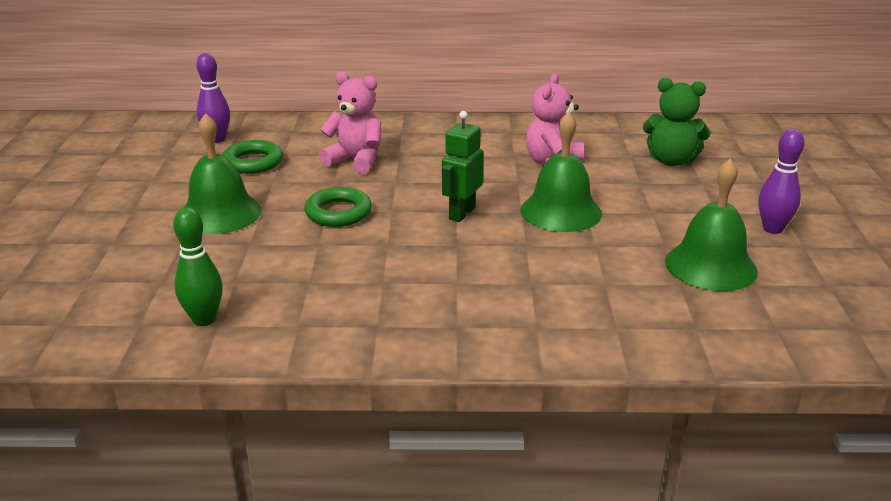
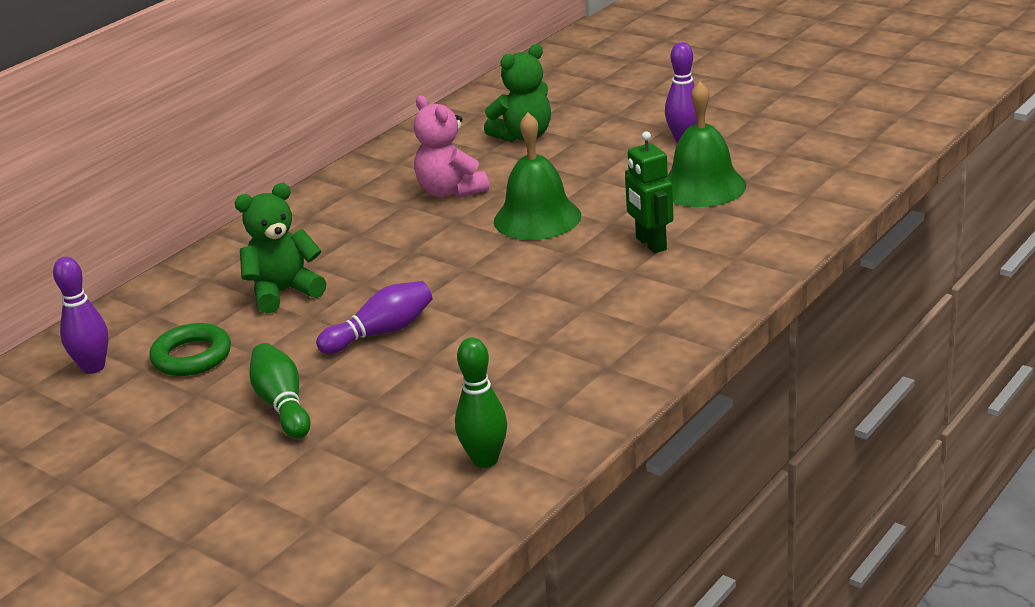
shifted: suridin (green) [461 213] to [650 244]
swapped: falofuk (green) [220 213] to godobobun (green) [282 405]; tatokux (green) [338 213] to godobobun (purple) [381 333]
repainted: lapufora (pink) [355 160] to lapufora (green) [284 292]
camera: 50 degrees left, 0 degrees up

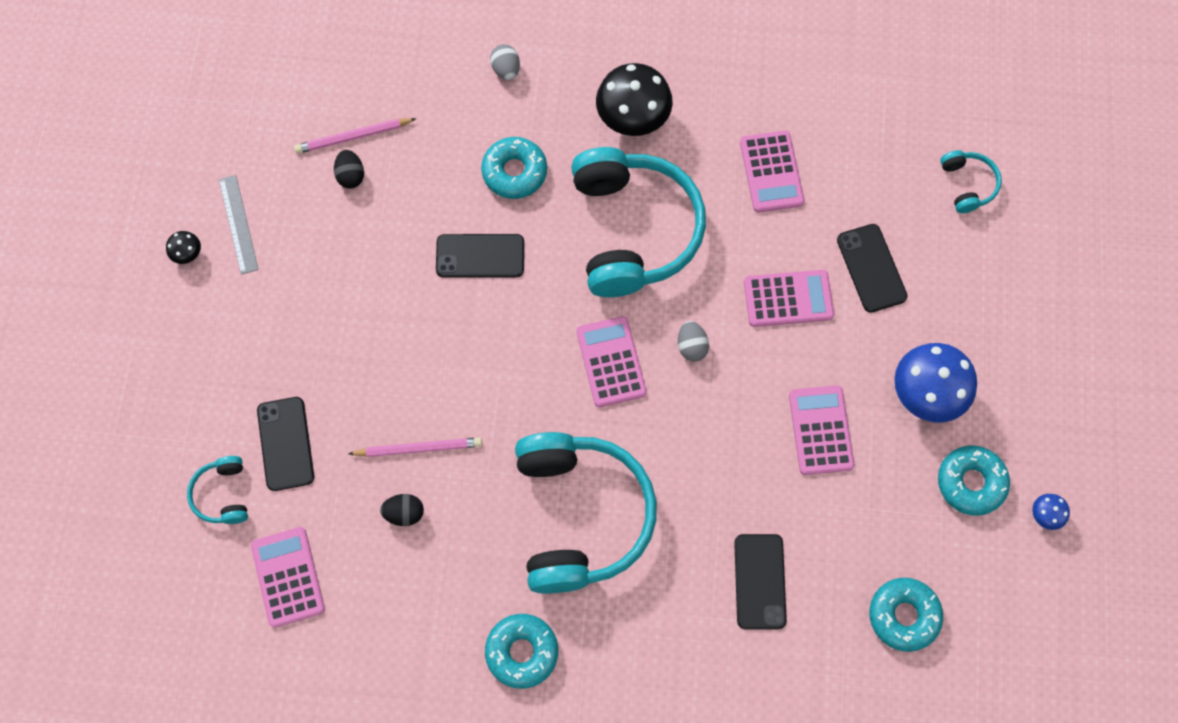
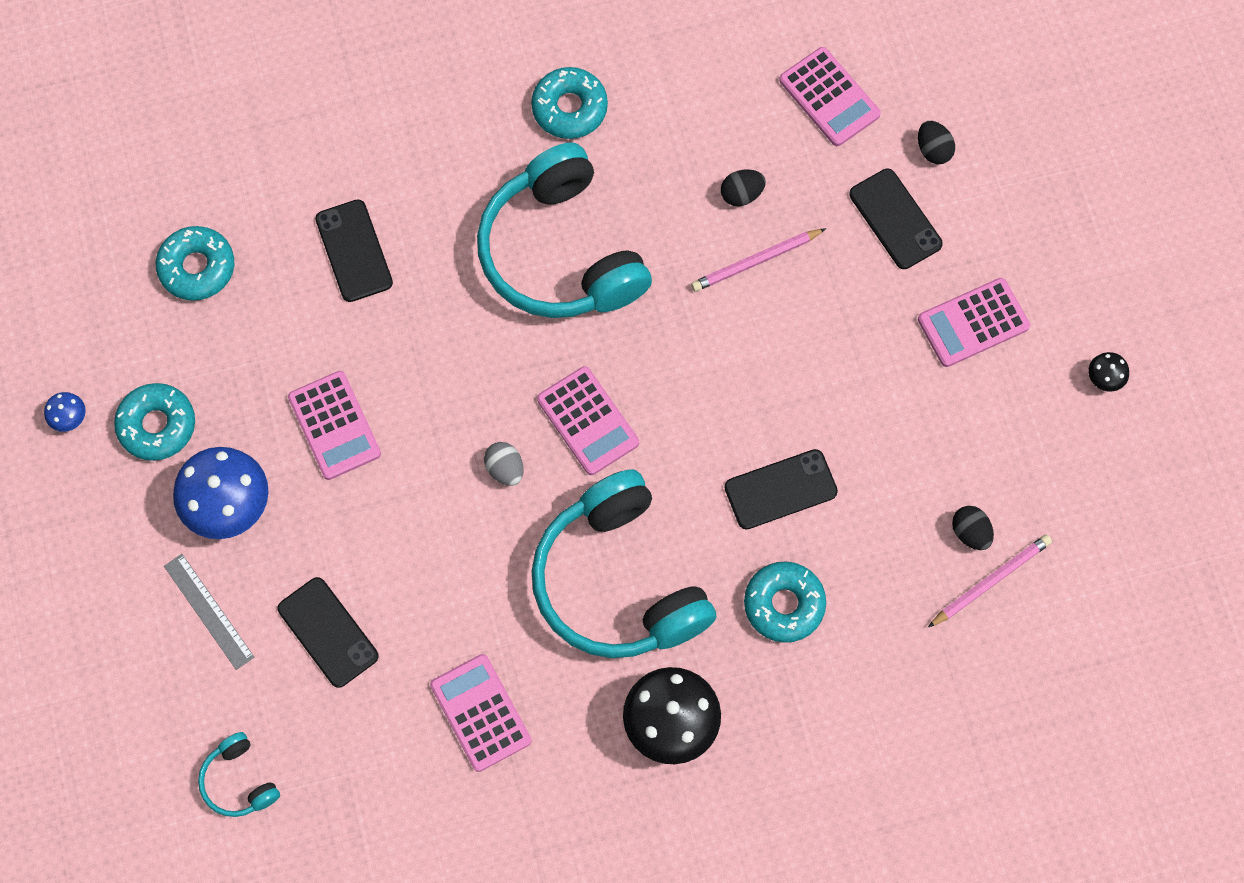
gone: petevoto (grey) [506 69]
shifted: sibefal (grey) [238 224] to [209 611]; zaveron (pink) [788 299] to [973 323]
swapped: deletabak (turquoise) [223 494] to petevoto (black) [933 150]
camera: 160 degrees right, 0 degrees up

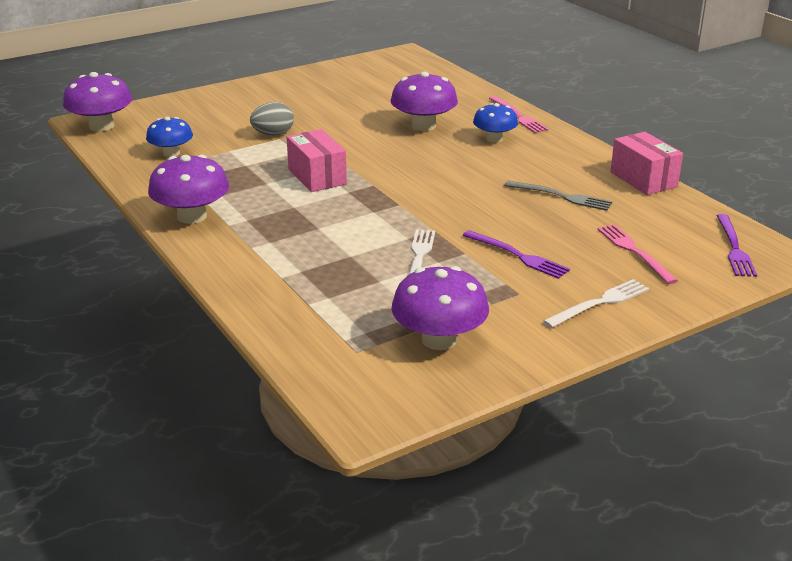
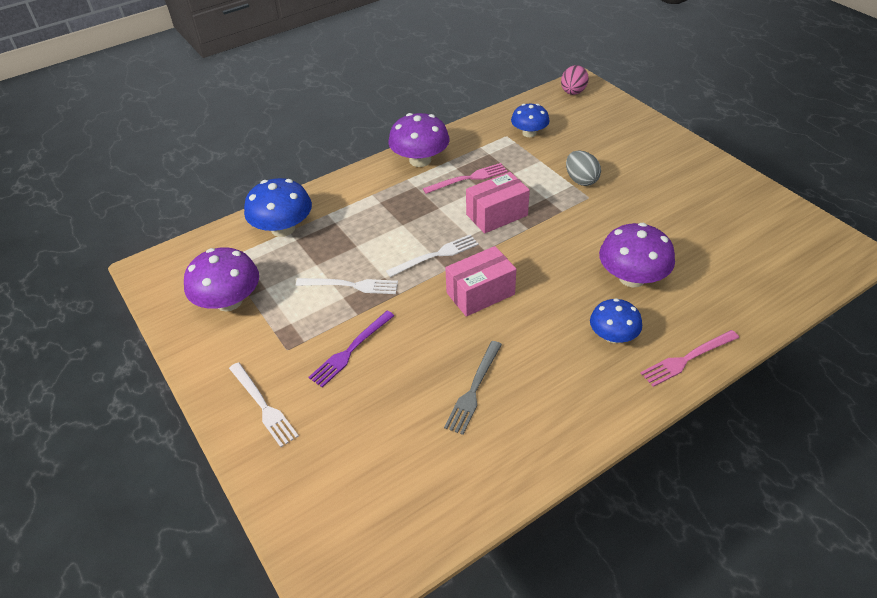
gone: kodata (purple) [734 248]
new: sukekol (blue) [283 228]; kodata (white) [435 256]
shifted: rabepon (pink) [643 179] to [480 293]; kodata (pink) [634 252] to [468 179]
swapped: sukekol (purple) [101 126] to petevoto (pink) [573 92]
camera: 90 degrees right, 15 degrees up

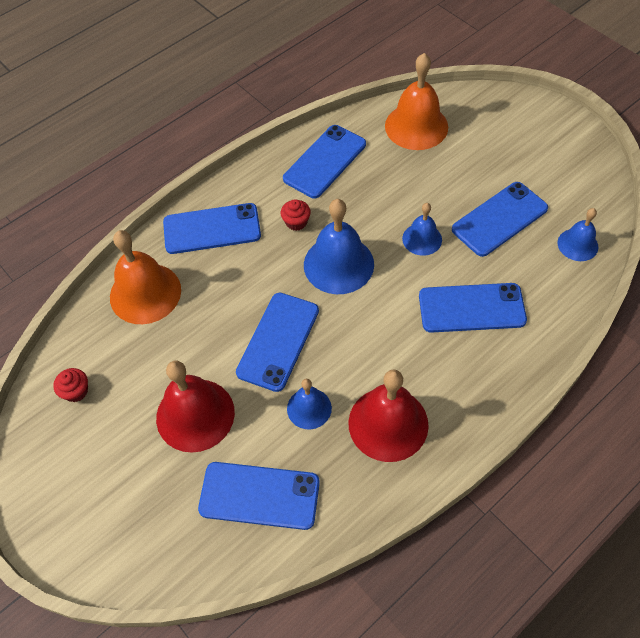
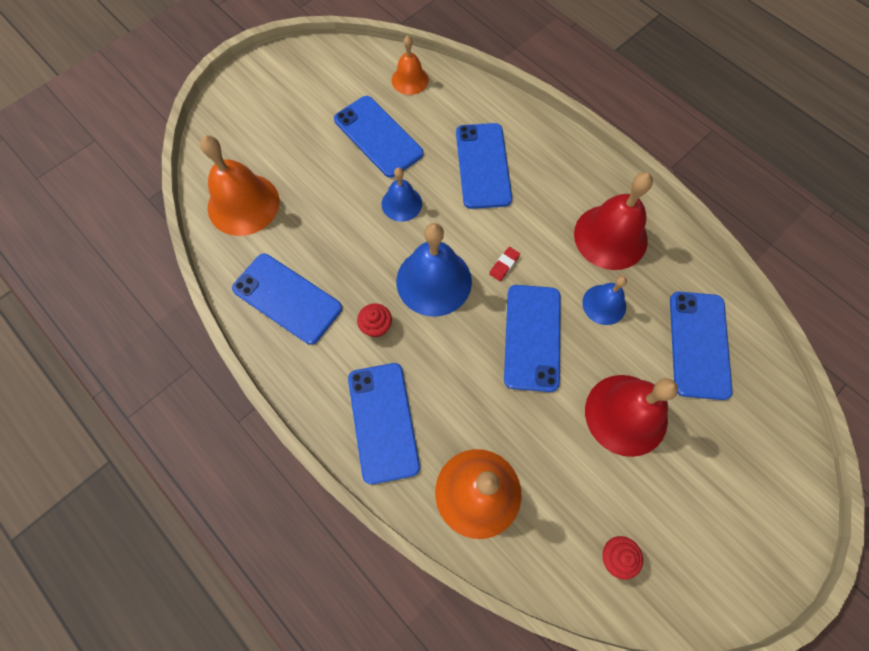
new: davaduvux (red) [504 265]
repainted: falofuk (blue) [577 244] to falofuk (orange) [410 80]
rotated: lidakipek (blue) [278 341] = [532 337] 75 degrees clockwise
camera: 95 degrees left, 10 degrees up

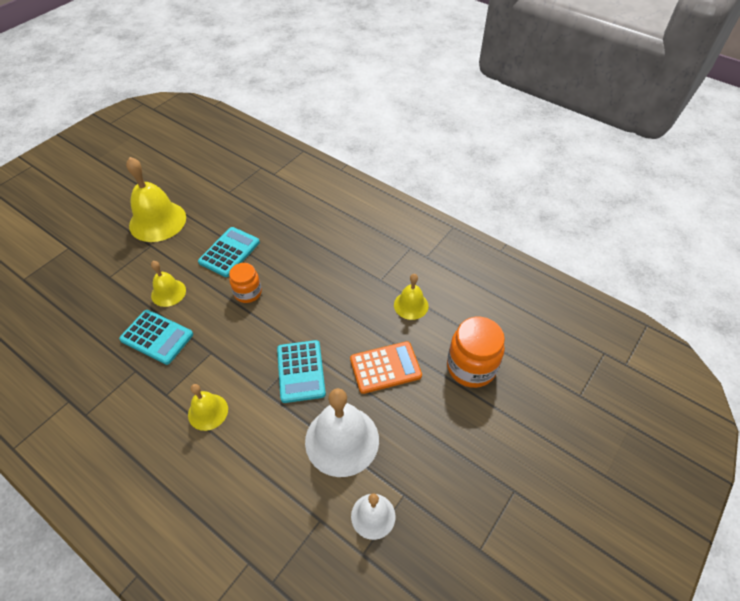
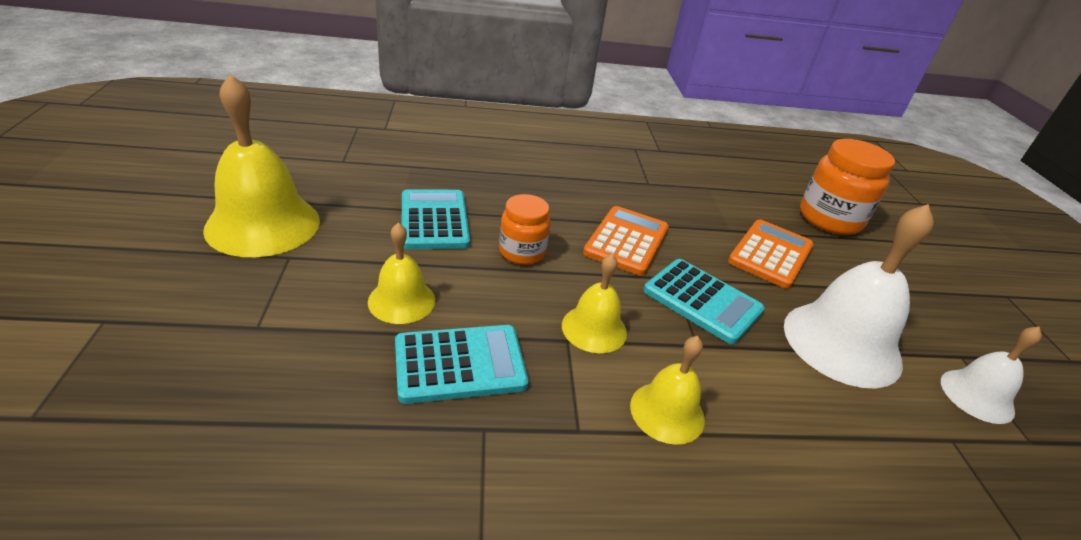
new: zaveron (orange) [626 241]
shifted: falofuk (yellow) [411 305] to [594 328]
camera: 45 degrees left, 15 degrees down

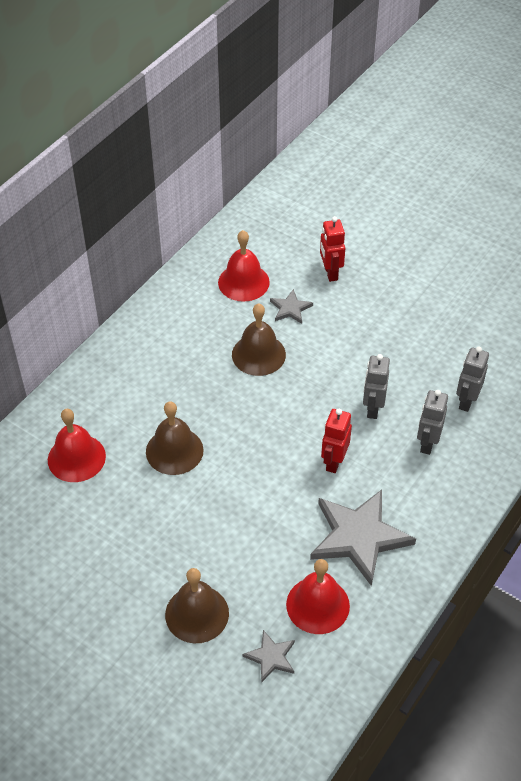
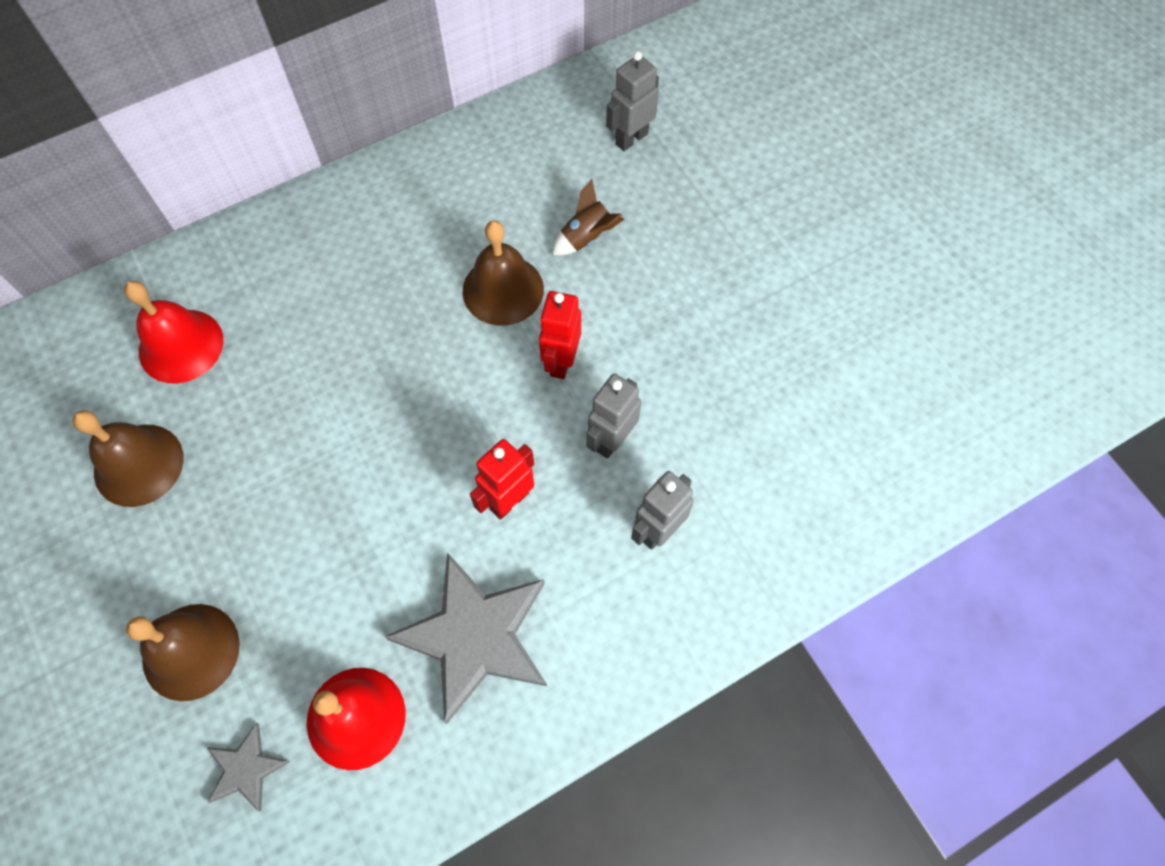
gone: falofuk (red) [243 282]
shifted: suridin (red) [330 273] to [561 361]; suridin (grey) [466 401] to [631 138]; falofuk (brown) [174 451] to [138 464]
swapped: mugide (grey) [290 308] to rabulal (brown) [587 237]
camera: 25 degrees right, 15 degrees up

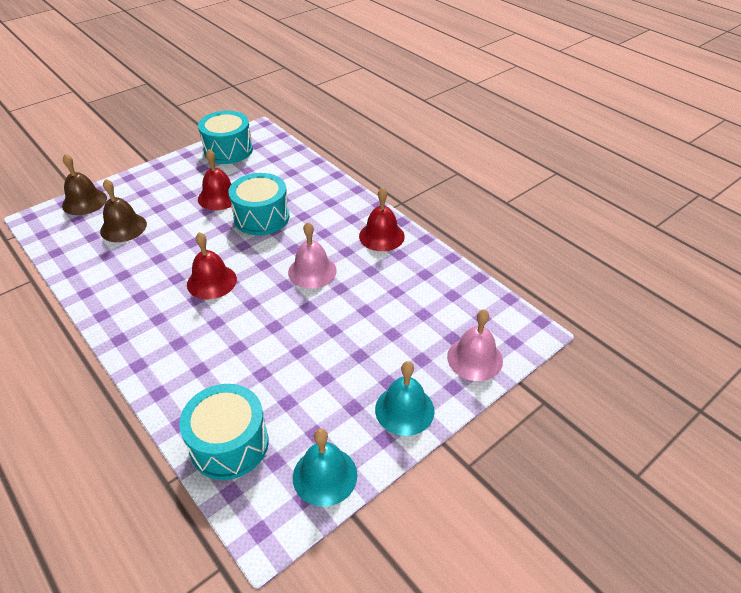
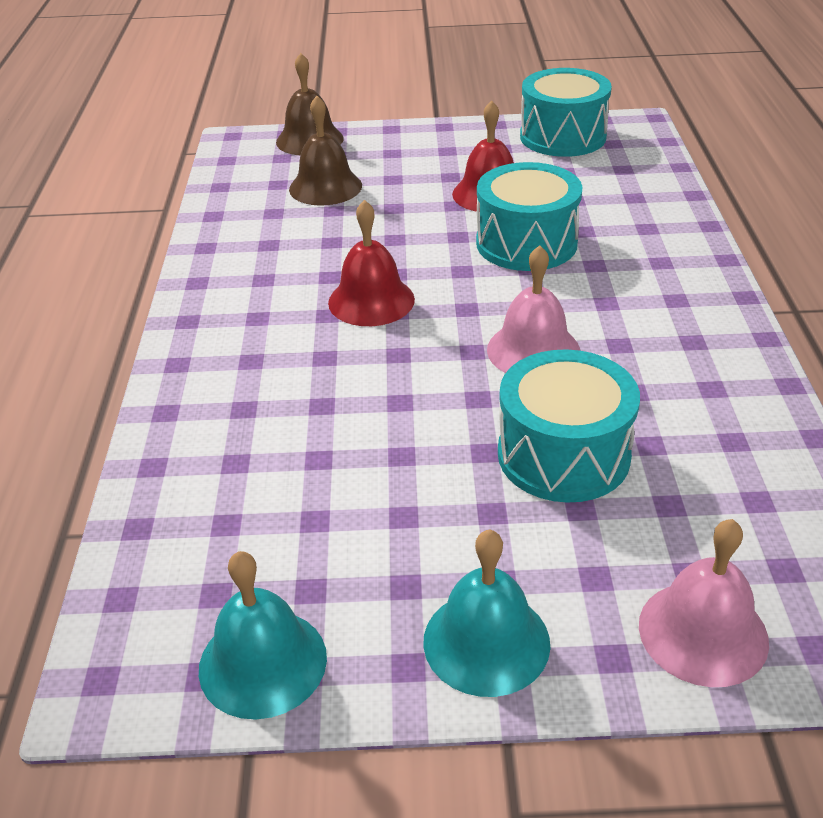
gone: falofuk (red) [381 236]
shifted: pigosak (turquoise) [229 444] to [563 455]
camera: 40 degrees right, 5 degrees down

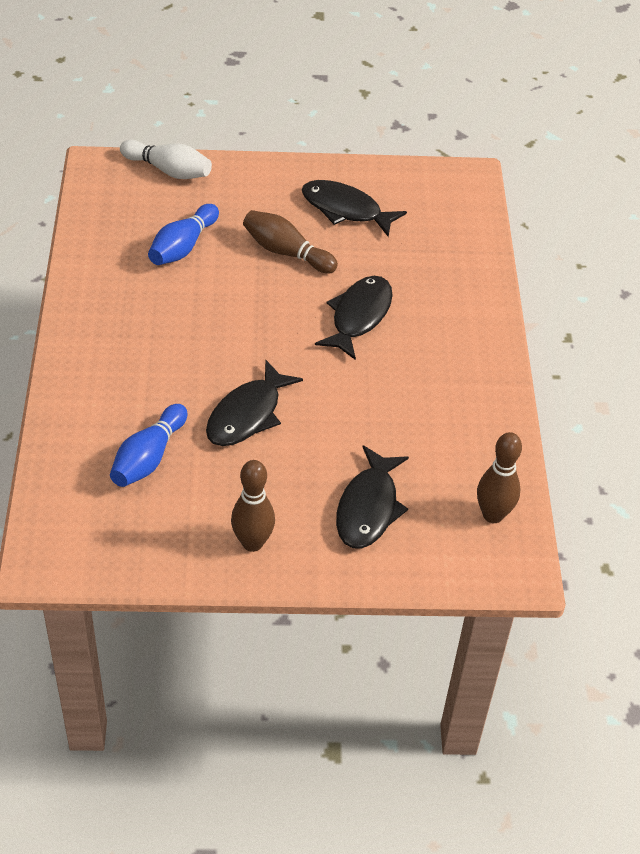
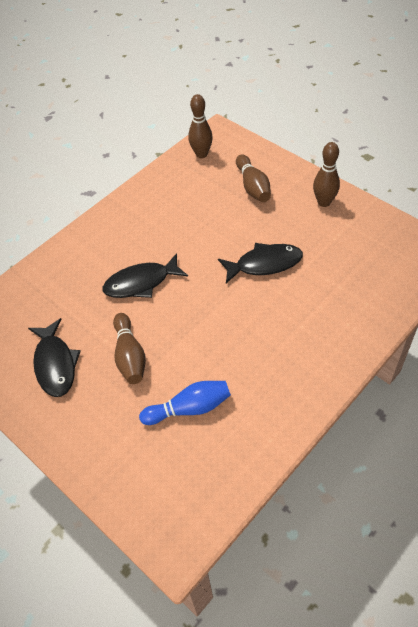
gone: godobobun (white) [168 170]; godobobun (blue) [149 457]
swapped: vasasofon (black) [368 508] to godobobun (brown) [253 186]
camera: 130 degrees left, 5 degrees up

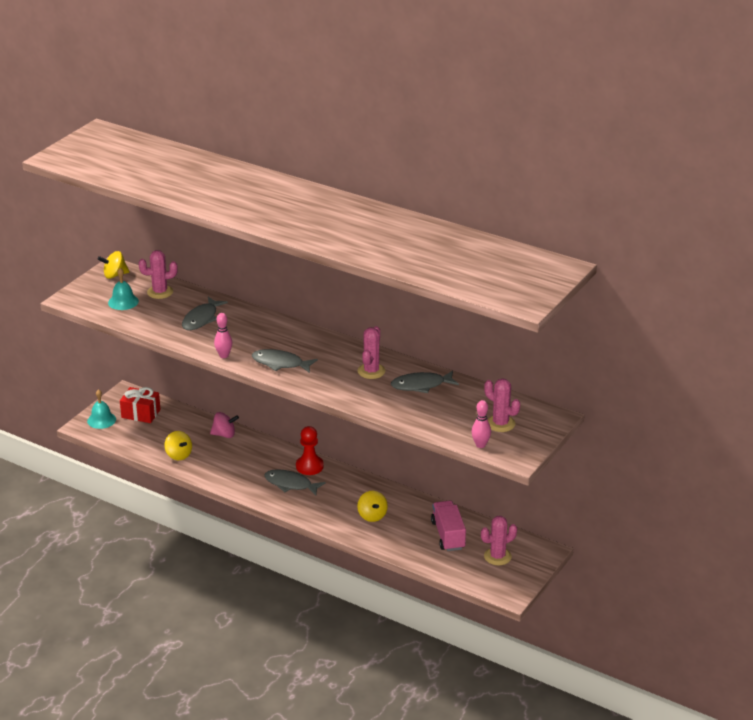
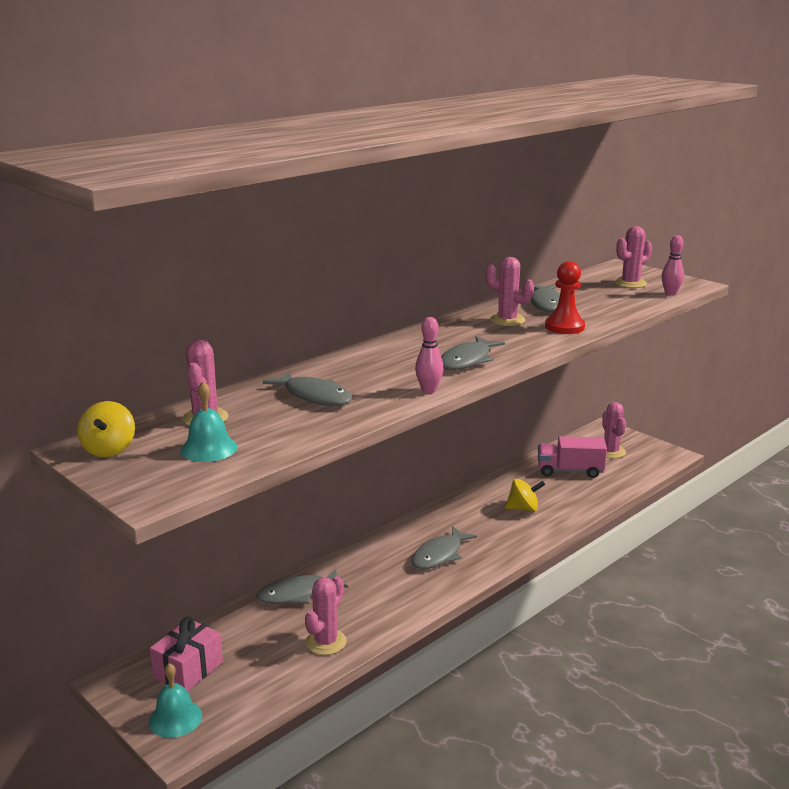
shifted: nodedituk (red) [309 466] to [564 327]
swapped: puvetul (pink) [224 434] to vasasofon (grey) [298 594]; puvetul (yellow) [178 455] to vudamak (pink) [326 642]
repainted: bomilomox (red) [141 413] to bomilomox (pink) [188 670]
camera: 75 degrees left, 10 degrees down

